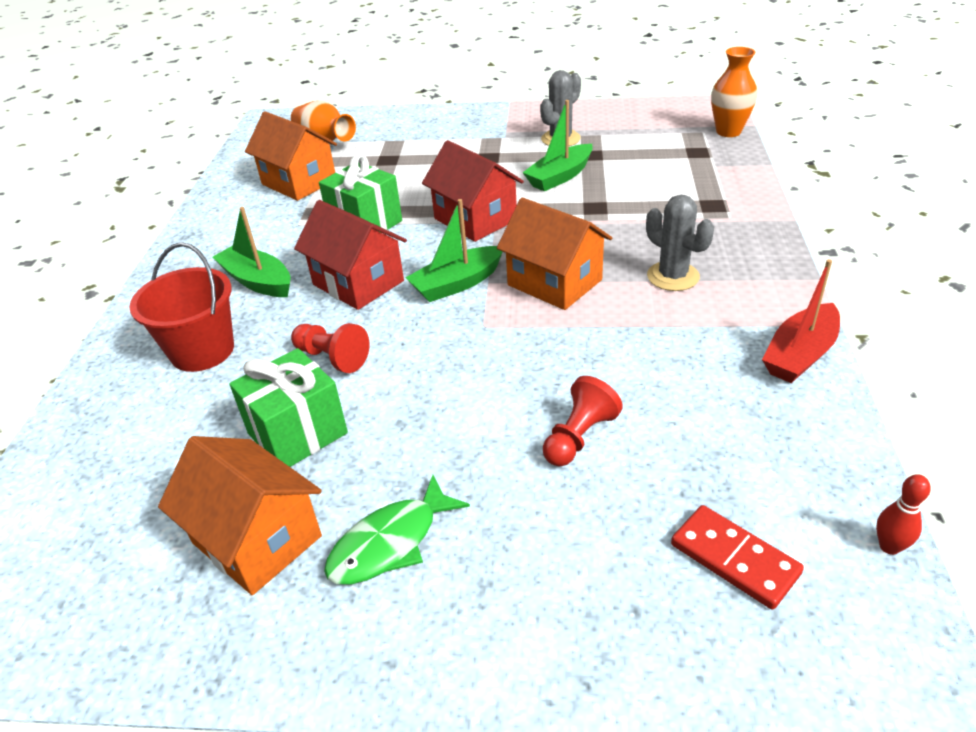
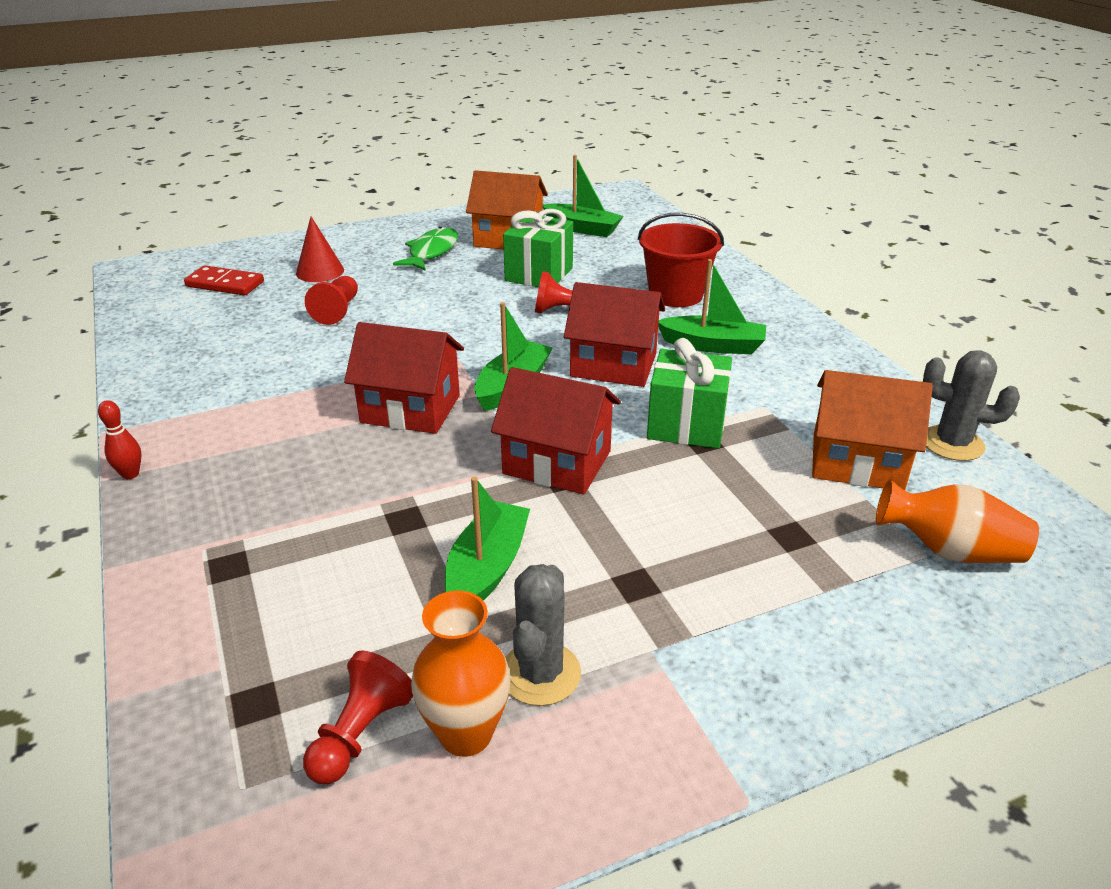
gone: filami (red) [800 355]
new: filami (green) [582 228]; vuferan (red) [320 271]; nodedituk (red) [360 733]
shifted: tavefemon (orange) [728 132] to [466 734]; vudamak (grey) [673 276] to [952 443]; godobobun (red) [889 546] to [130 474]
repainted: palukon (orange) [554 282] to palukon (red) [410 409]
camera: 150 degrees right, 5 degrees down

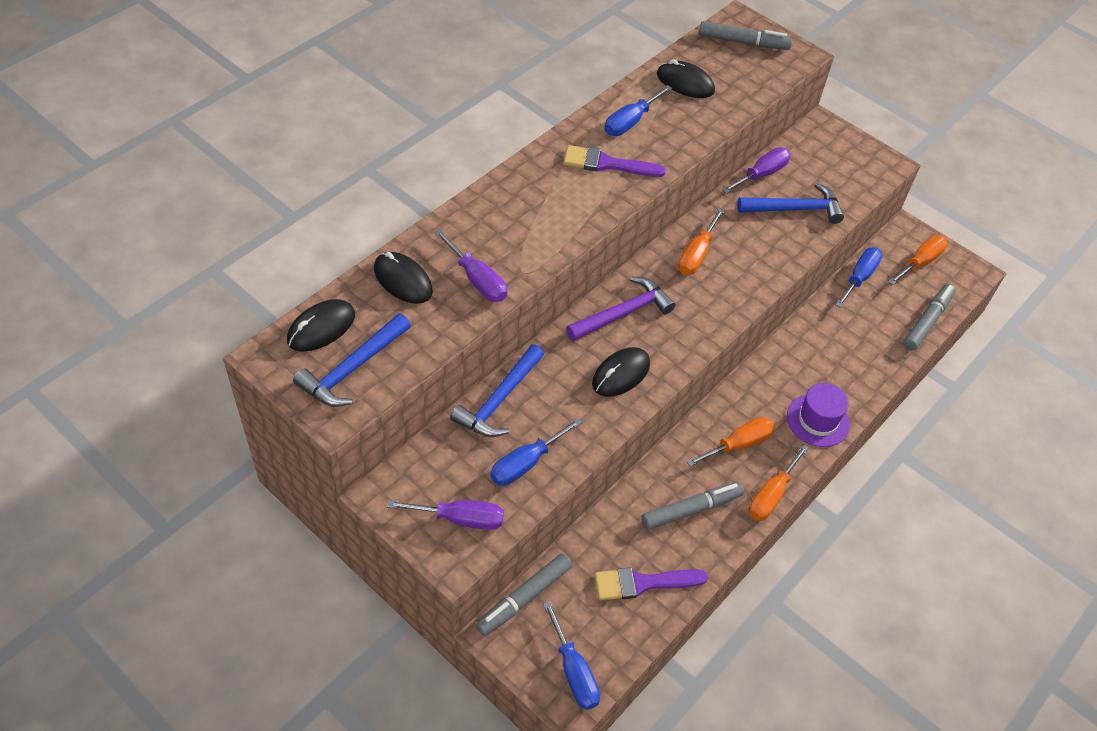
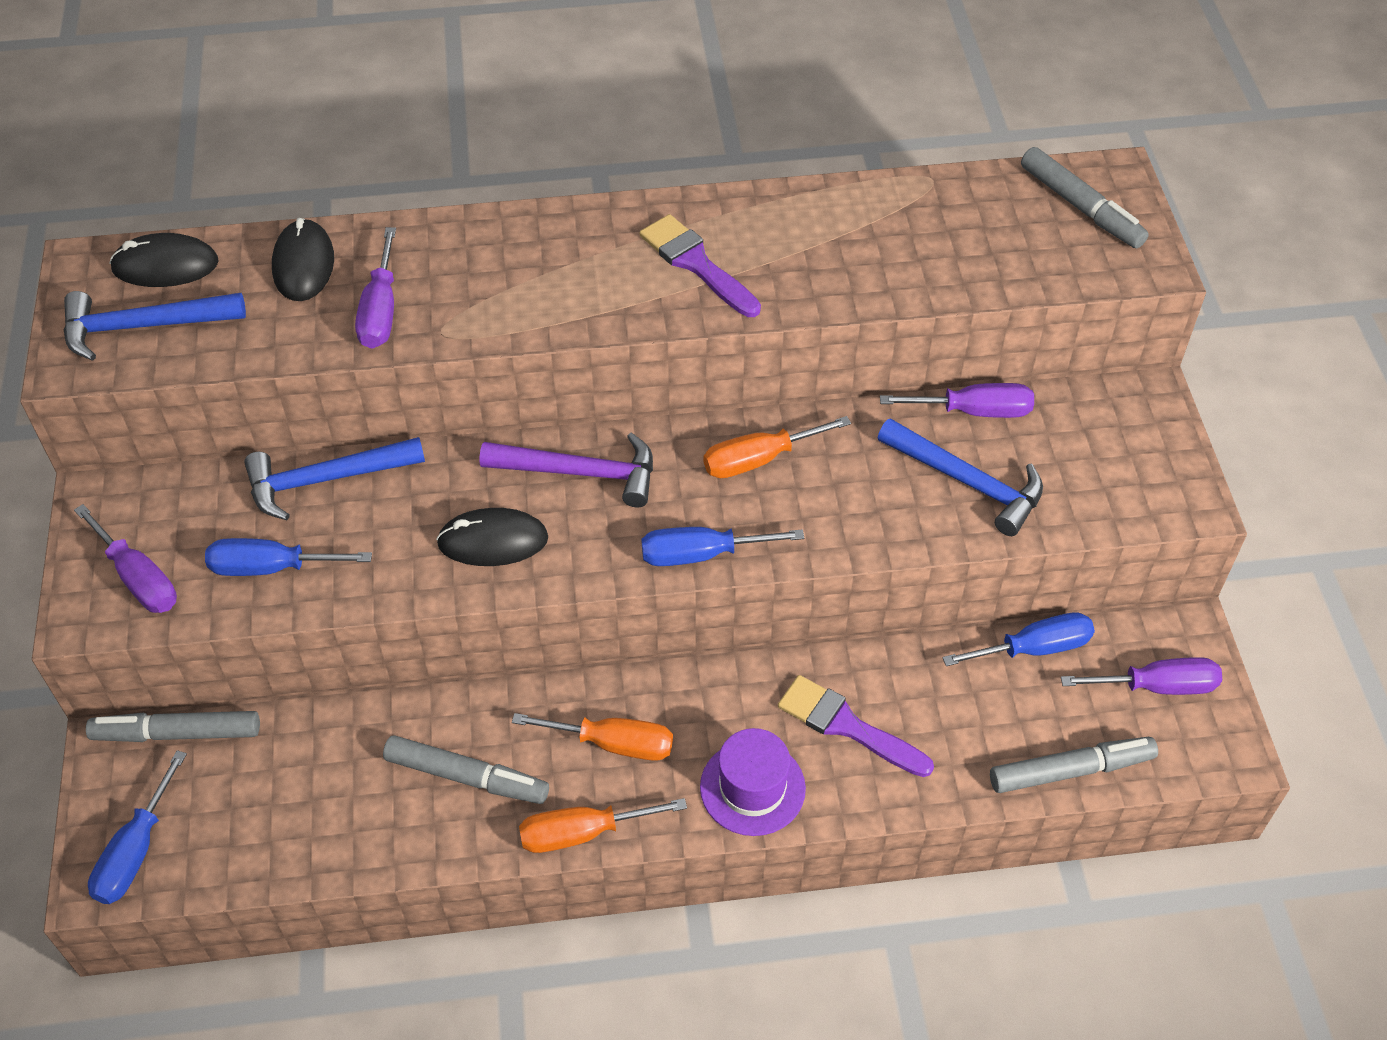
gone: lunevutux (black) [685 83]
shifted: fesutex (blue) [630 122] to [701 554]; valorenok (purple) [643 583] to [846 725]
repainted: fesutex (orange) [920 262] to fesutex (purple) [1157 686]
camera: 45 degrees right, 0 degrees up

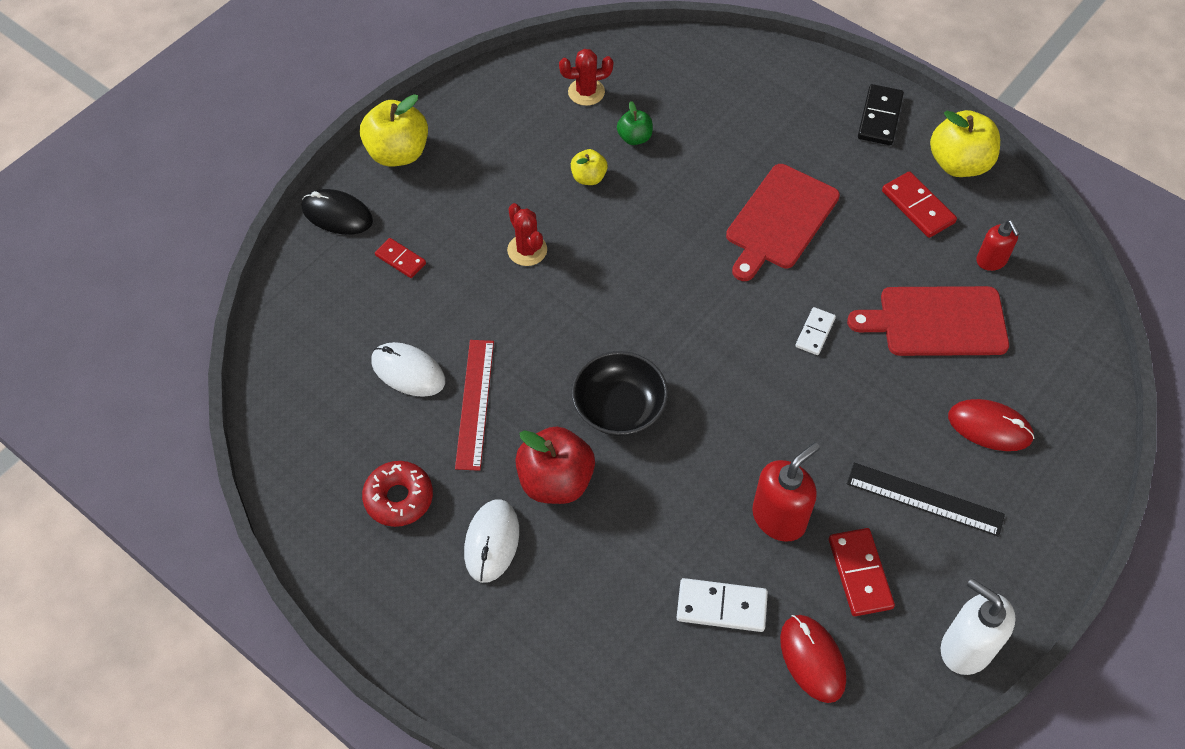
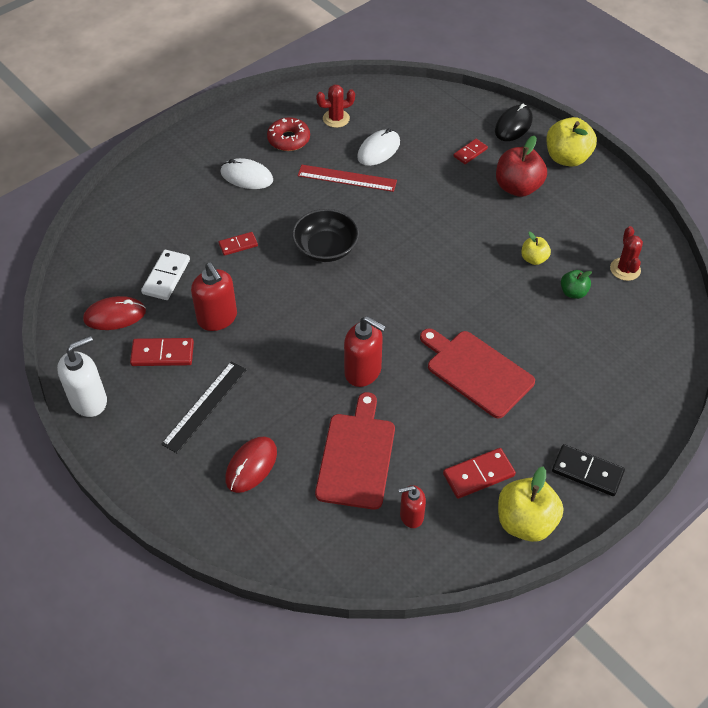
new: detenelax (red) [238 245]
shifted: vudamak (red) [527 250] to [336 118]; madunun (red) [555 481] to [518 187]
swapped: detenelax (white) [815 332] to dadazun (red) [363 371]
camera: 100 degrees right, 5 degrees down

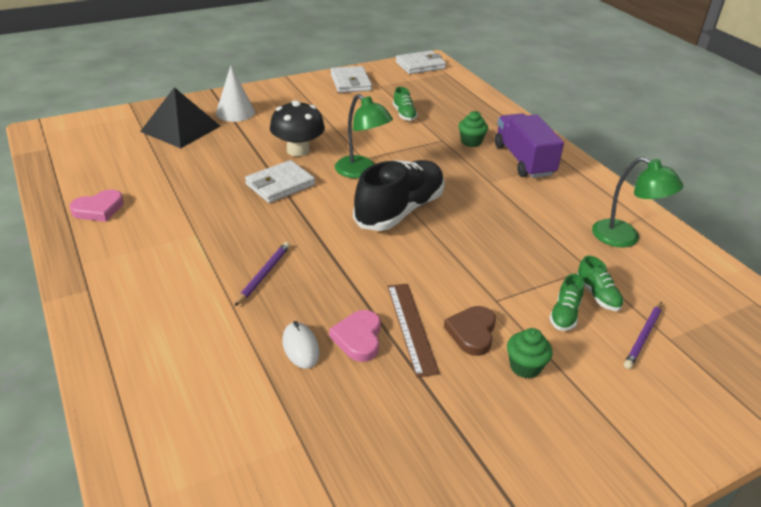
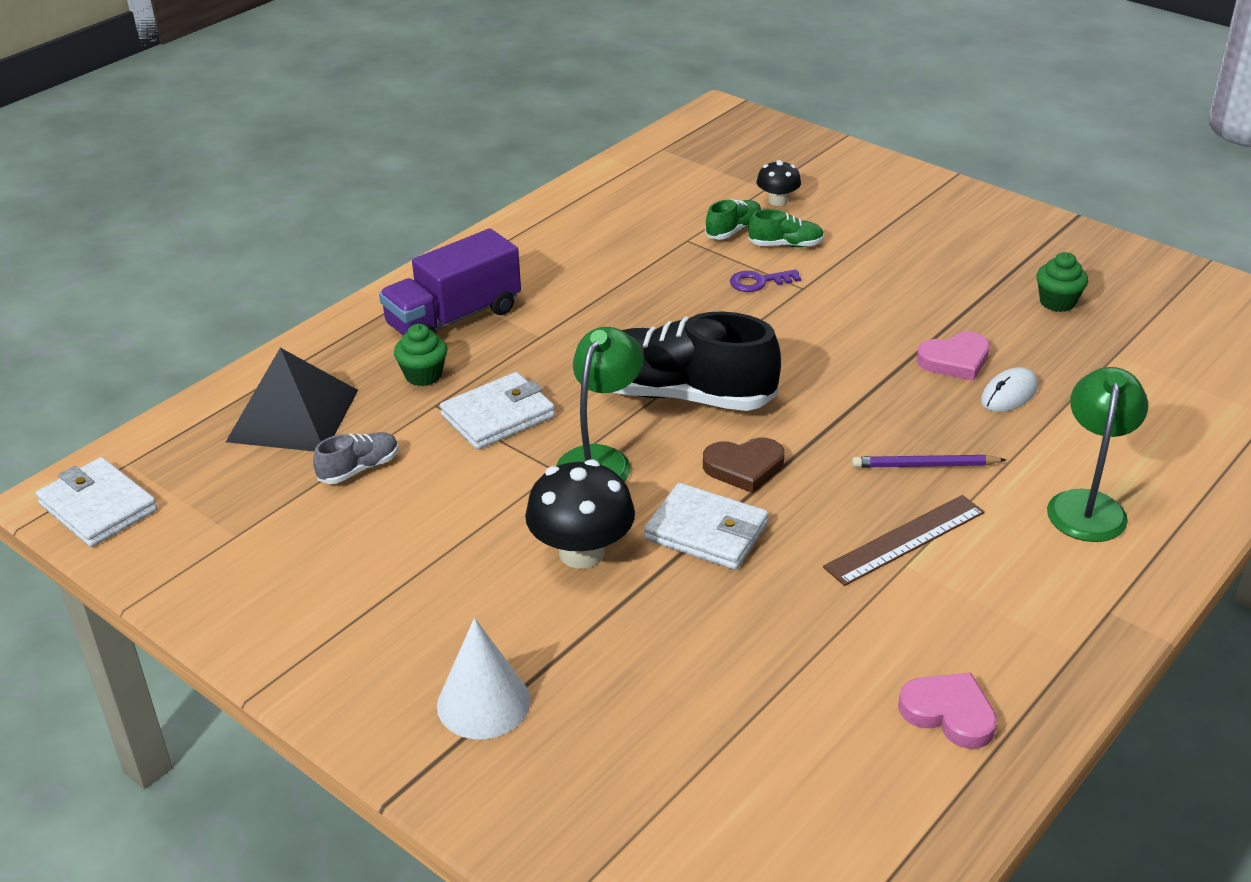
new: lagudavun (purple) [759 282]
shifted: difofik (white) [350 82] to [498 416]; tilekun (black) [180 128] to [293 415]; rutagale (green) [625 238] to [1087 505]; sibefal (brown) [411 327] to [905 540]; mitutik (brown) [472 332] to [744 467]; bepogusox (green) [525 367] to [1057 302]
swapped: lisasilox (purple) [643 336] to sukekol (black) [777 201]
repainted: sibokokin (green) [404 114] to sibokokin (grey) [359 469]
camera: 110 degrees left, 0 degrees up

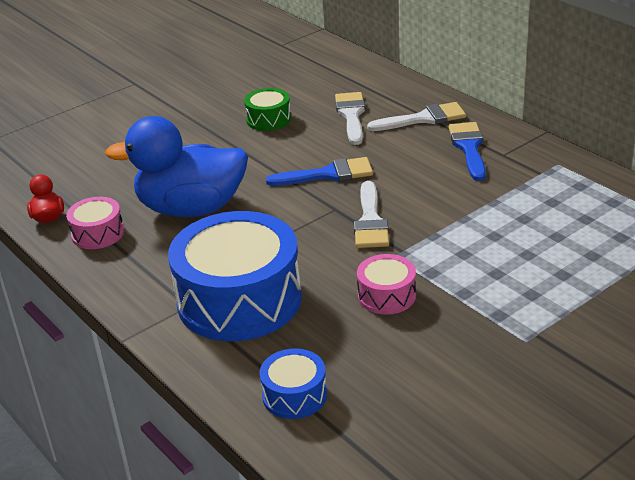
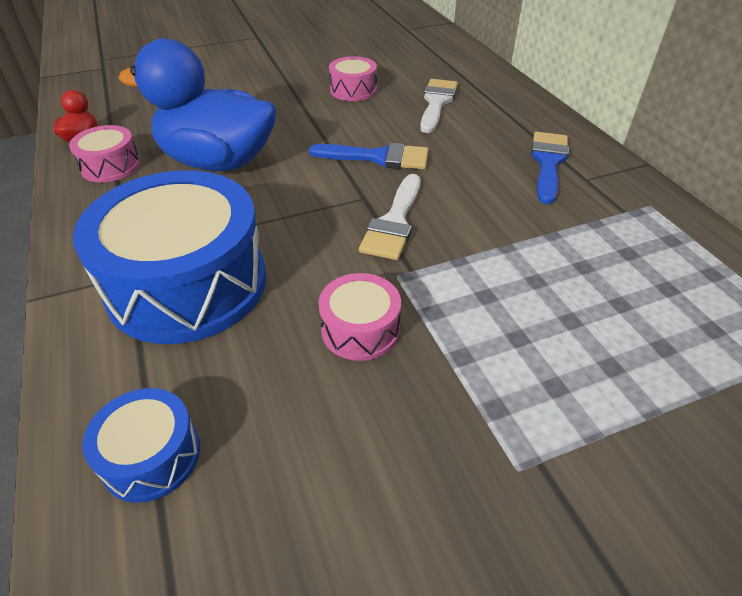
gone: valorenok (white) [423 119]
repainted: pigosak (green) [268 119] to pigosak (pink) [353 90]
camera: 15 degrees right, 10 degrees up

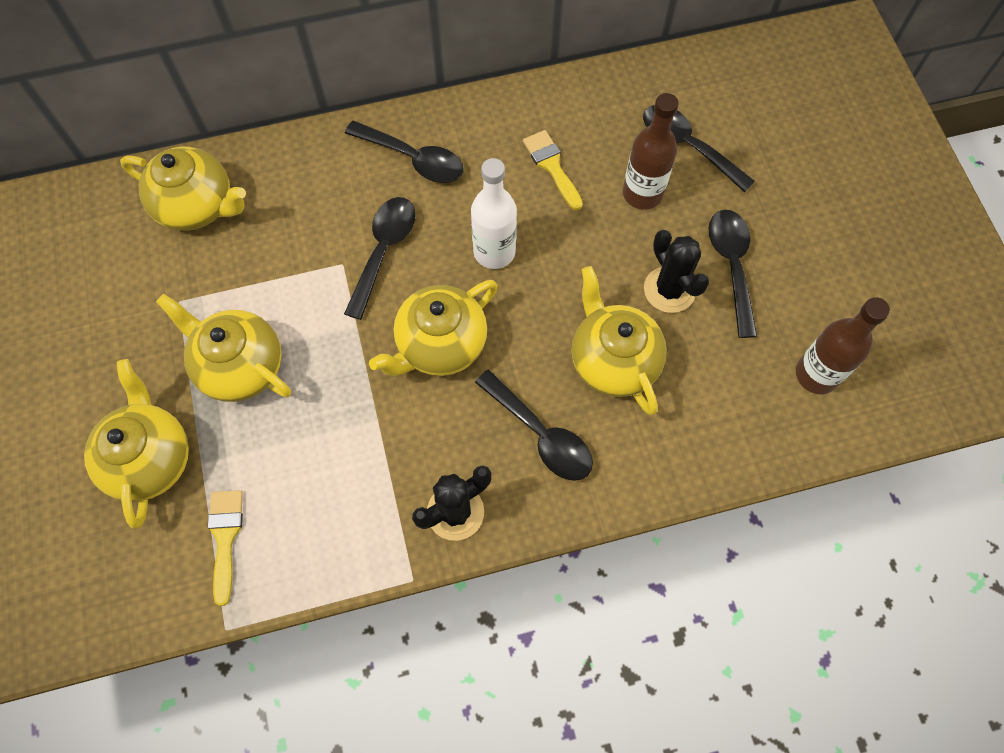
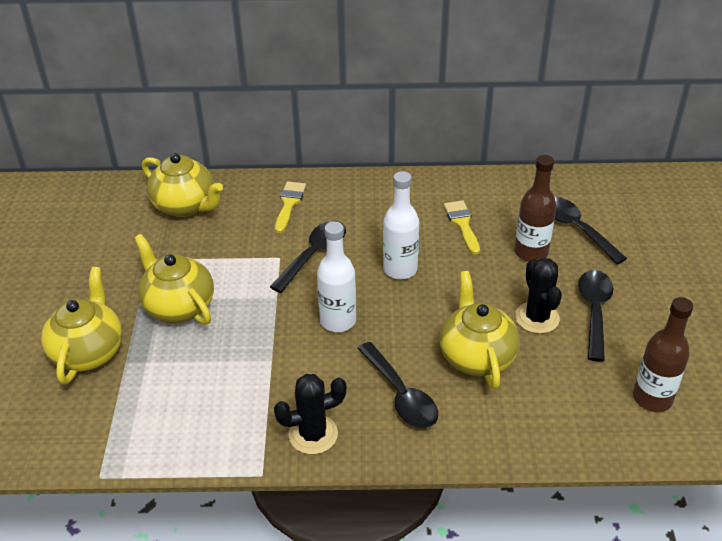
gone: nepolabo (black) [413 159]
shifted: valorenok (yellow) [225 537] to [289 204]
swapped: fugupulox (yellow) [440 345] to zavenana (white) [338 321]
camera: 15 degrees right, 25 degrees down

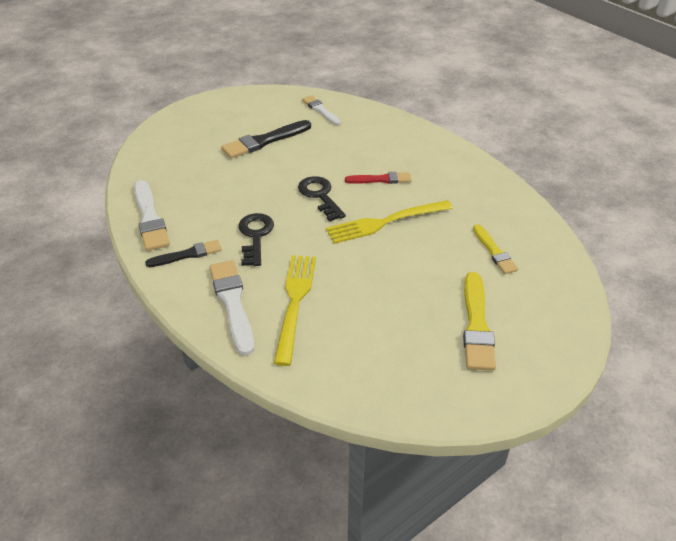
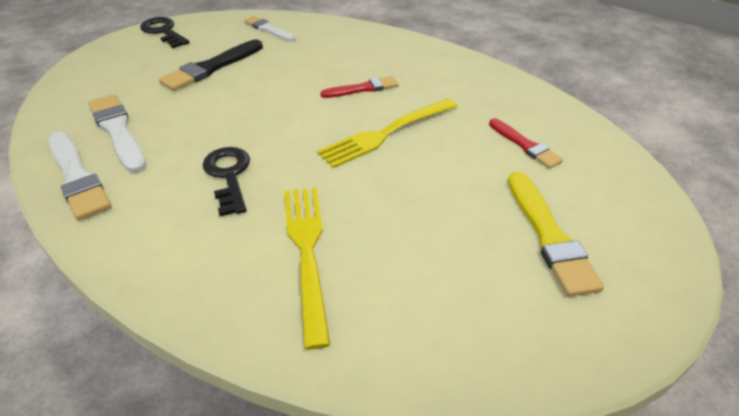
gone: valorenok (black) [187 255]
shifted: lagudavun (black) [320 196] to [163 32]; valorenok (white) [233 304] to [118 131]
repainted: valorenok (yellow) [494 251] to valorenok (red) [525 145]
camera: 15 degrees left, 0 degrees up

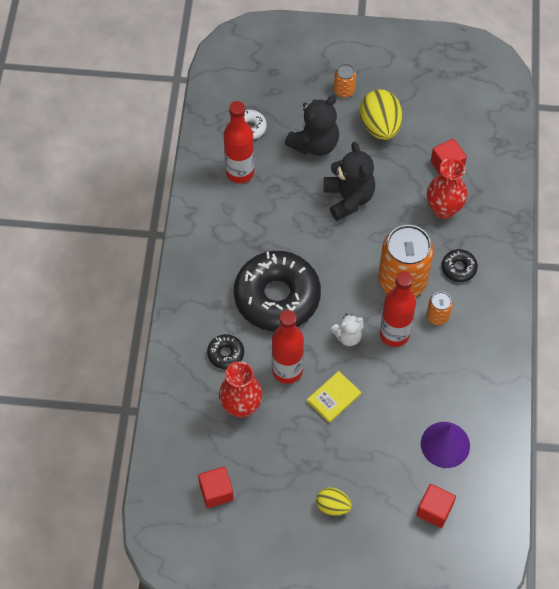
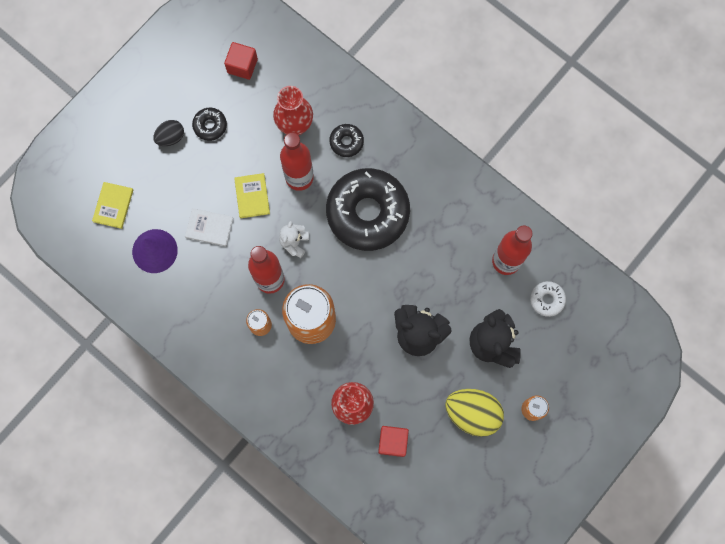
new: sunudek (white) [209 227]
shifted: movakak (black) [458 268] to [210 126]
swapped: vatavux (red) [434 510] to sunudek (yellow) [113 206]
repainted: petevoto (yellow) [333 506] to petevoto (black) [171 137]
camera: 125 degrees right, 15 degrees up

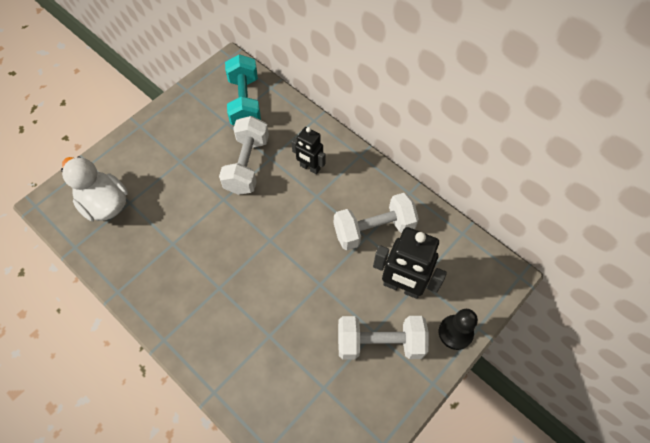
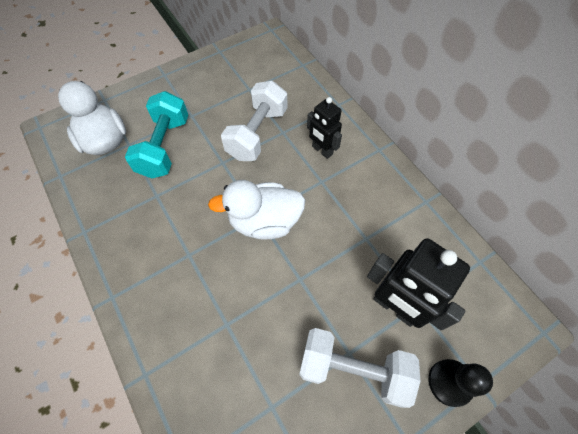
gone: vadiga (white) [373 229]
new: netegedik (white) [264 221]
shifted: vadiga (turquoise) [245 102] to [164 147]
camera: 15 degrees right, 0 degrees up

